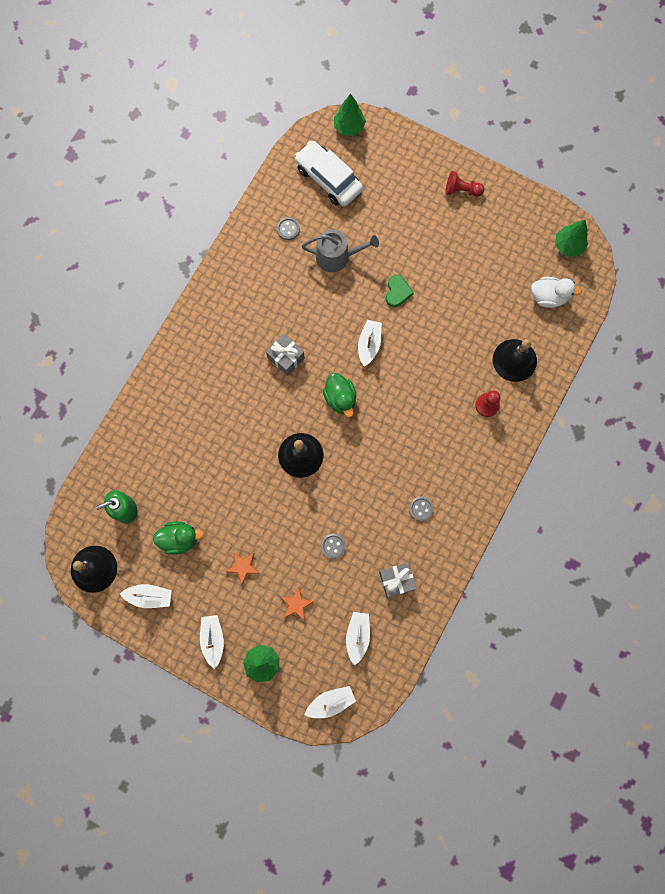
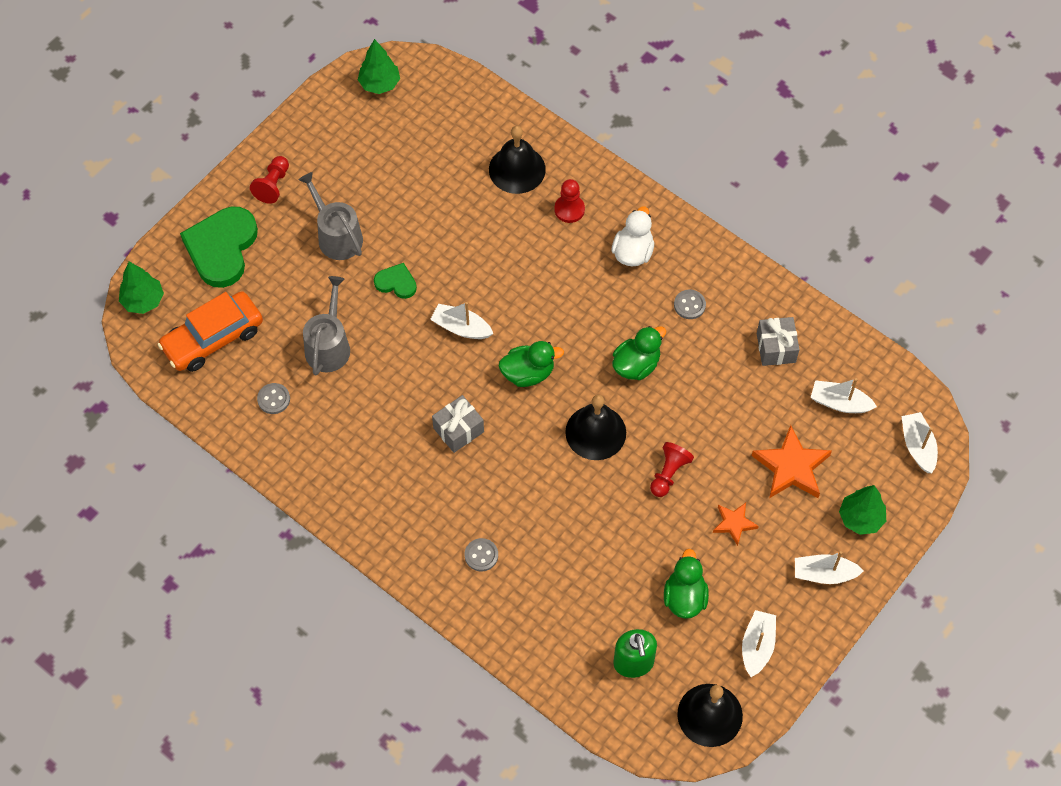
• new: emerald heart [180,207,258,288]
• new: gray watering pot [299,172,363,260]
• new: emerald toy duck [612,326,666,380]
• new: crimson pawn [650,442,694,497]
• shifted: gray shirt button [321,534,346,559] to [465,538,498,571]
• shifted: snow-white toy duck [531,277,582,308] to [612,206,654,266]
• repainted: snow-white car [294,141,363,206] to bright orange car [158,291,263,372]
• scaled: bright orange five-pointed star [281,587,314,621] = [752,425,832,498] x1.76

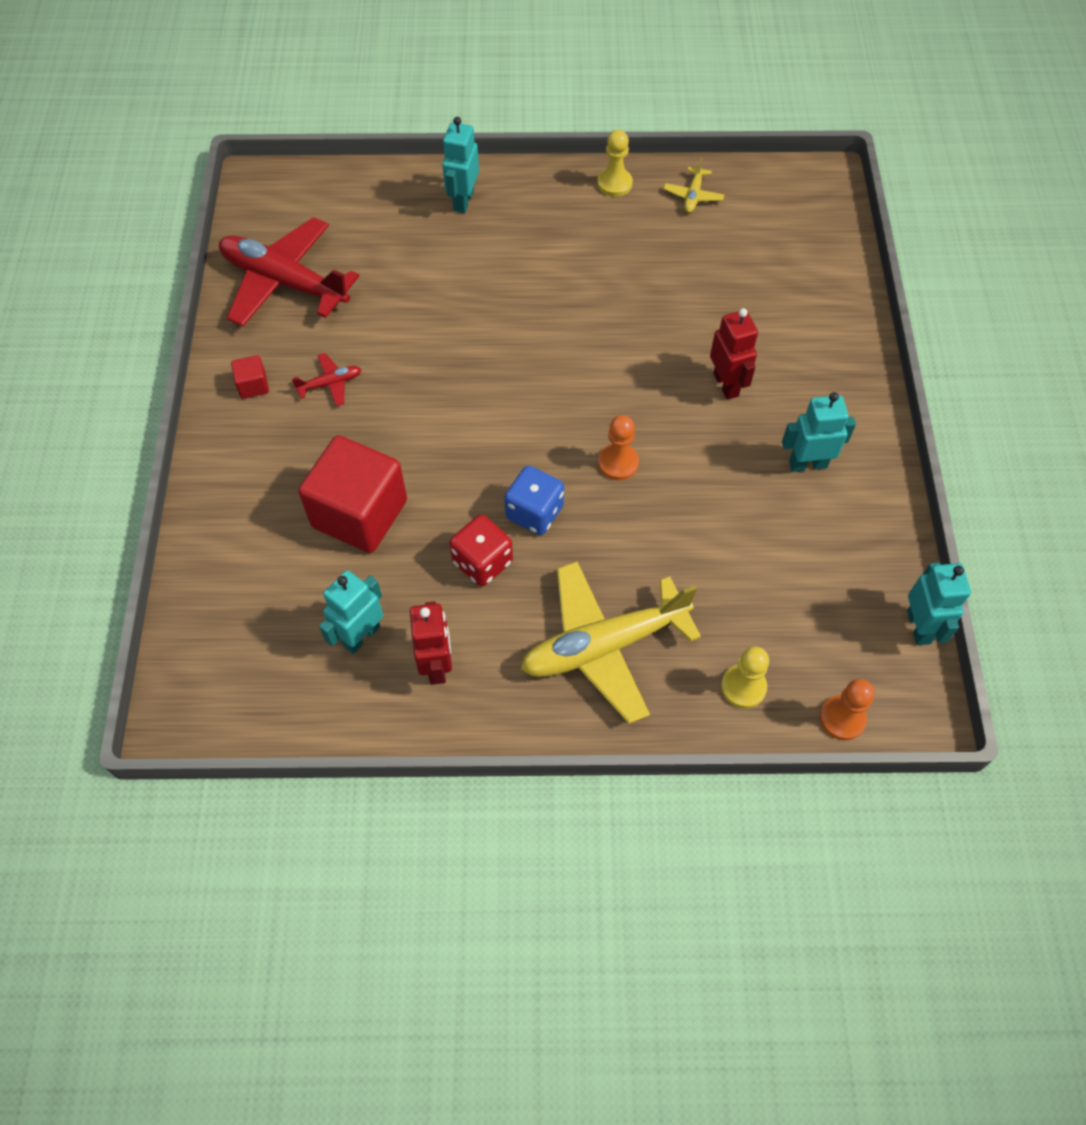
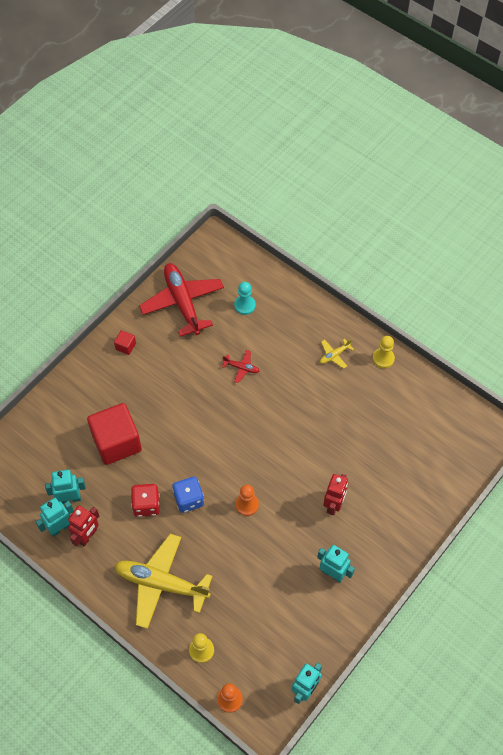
• new: teal pawn [234,282,256,315]
• shifted: crimson toy plane [292,353,361,406] to [222,350,260,383]
• shifted: teal toy robot [442,117,479,213] to [36,498,74,537]
• shifted: yellow toy plane [663,157,724,213] to [320,339,354,369]

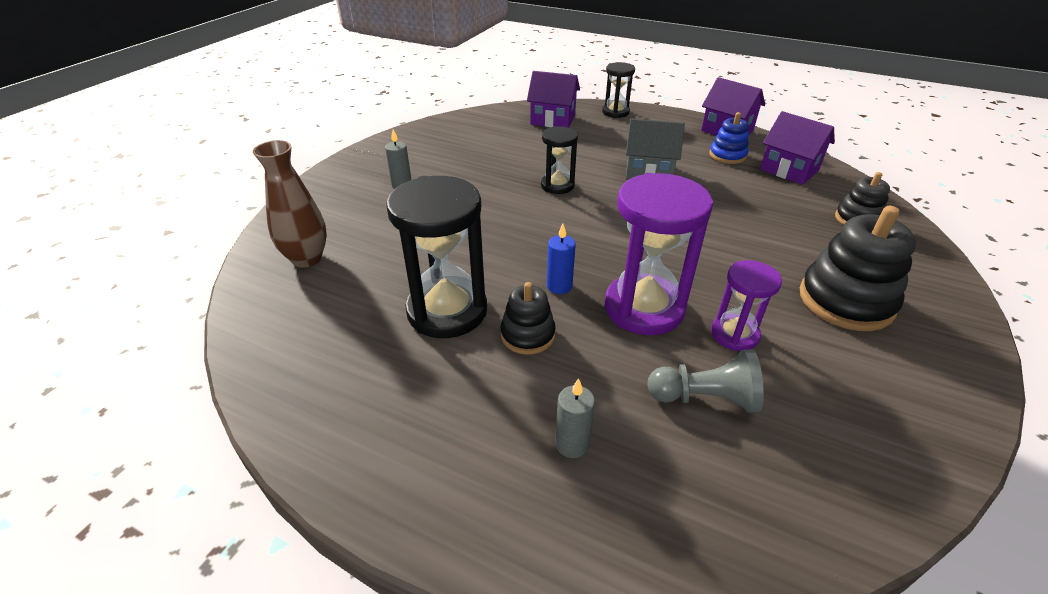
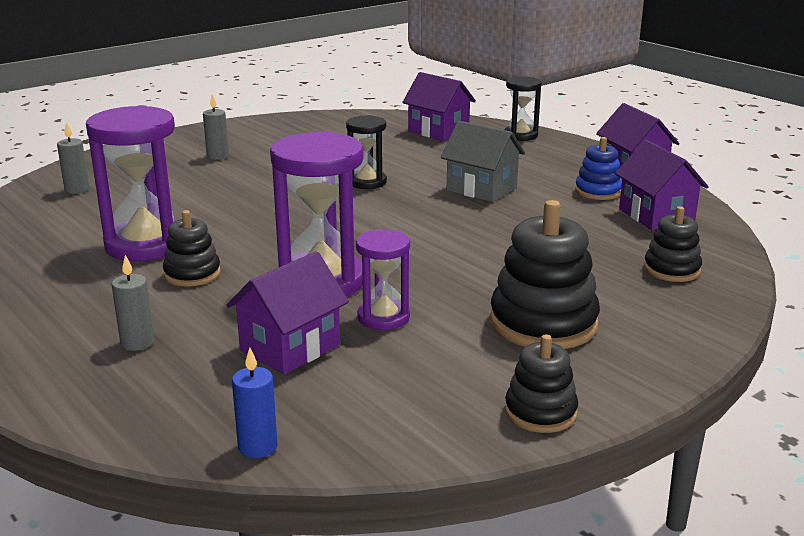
• new: black stacking toy [505,334,578,433]
• shifted: blue pillar candle [547,224,576,294] to [232,348,278,458]
• swapped: brown tall vase [253,140,327,268] to gray pillar candle [57,122,89,194]
• swapped: gray pawn [647,349,764,413] to purple toy house [226,251,349,374]
• repainted: black sand timer [386,176,487,338] to purple sand timer [86,105,176,261]

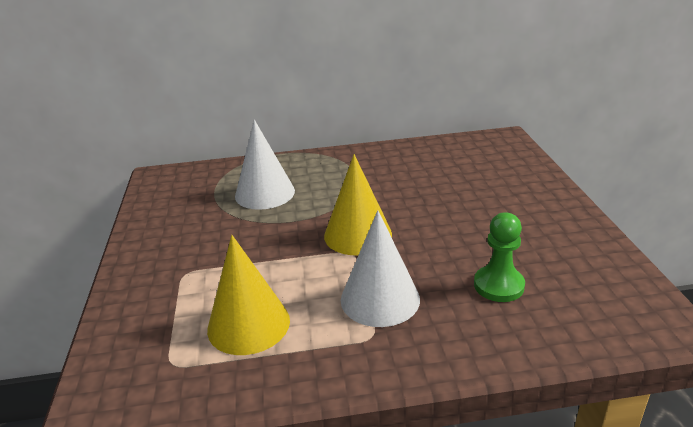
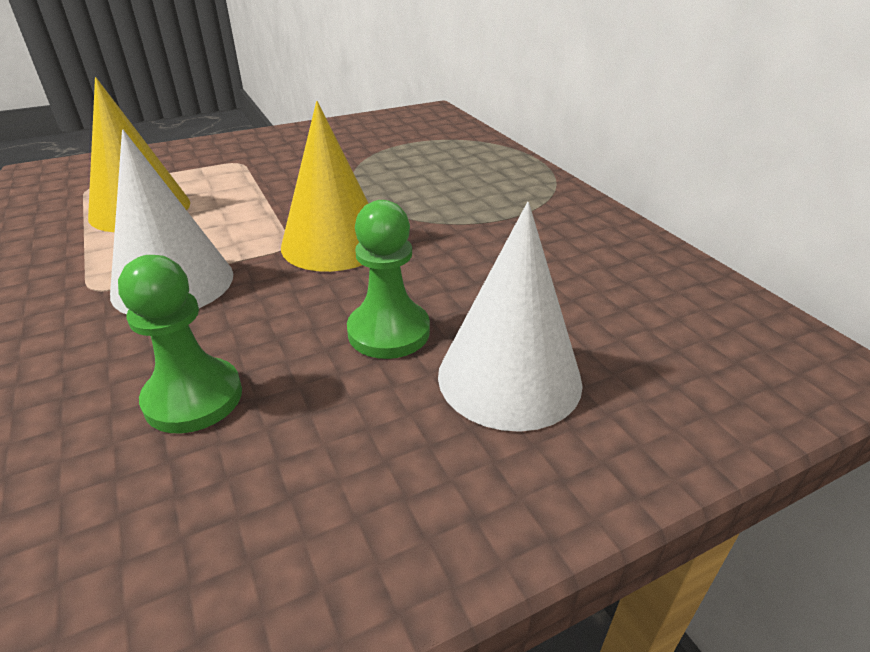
• new: emerald pawn [347,200,430,359]
• shifted: snow-white cone [235,120,295,210] to [438,202,582,432]

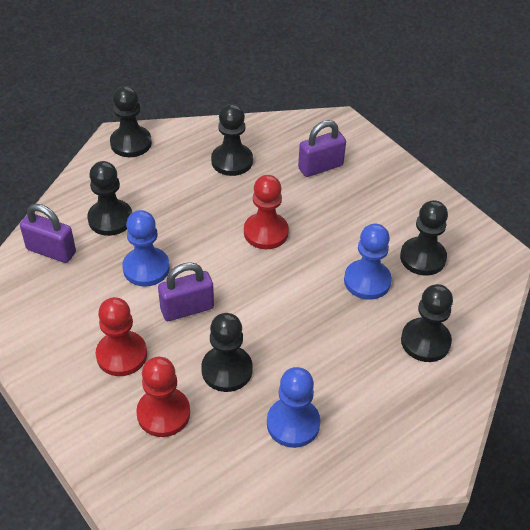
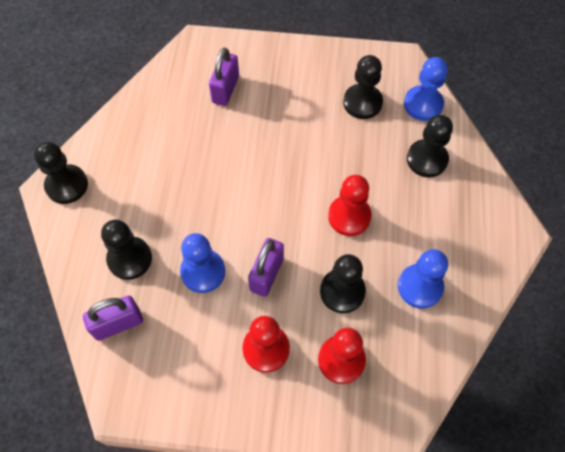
• gone: black pawn [211,104,253,176]
• shifted: crimson pawn [244,175,289,249] to [328,175,372,236]
• shifted: blue pawn [344,224,392,300] to [404,57,448,121]

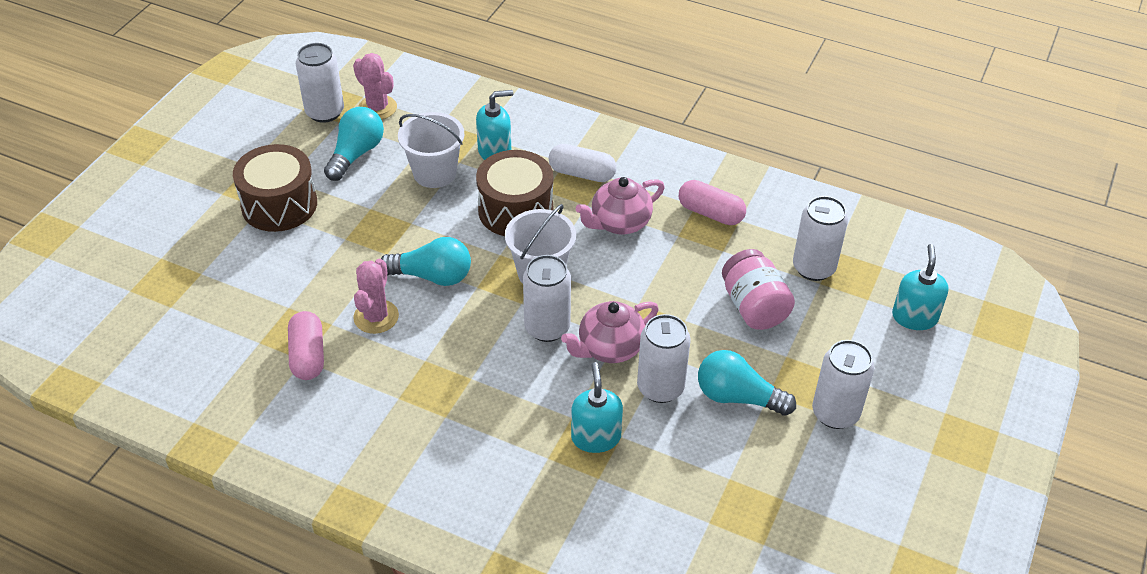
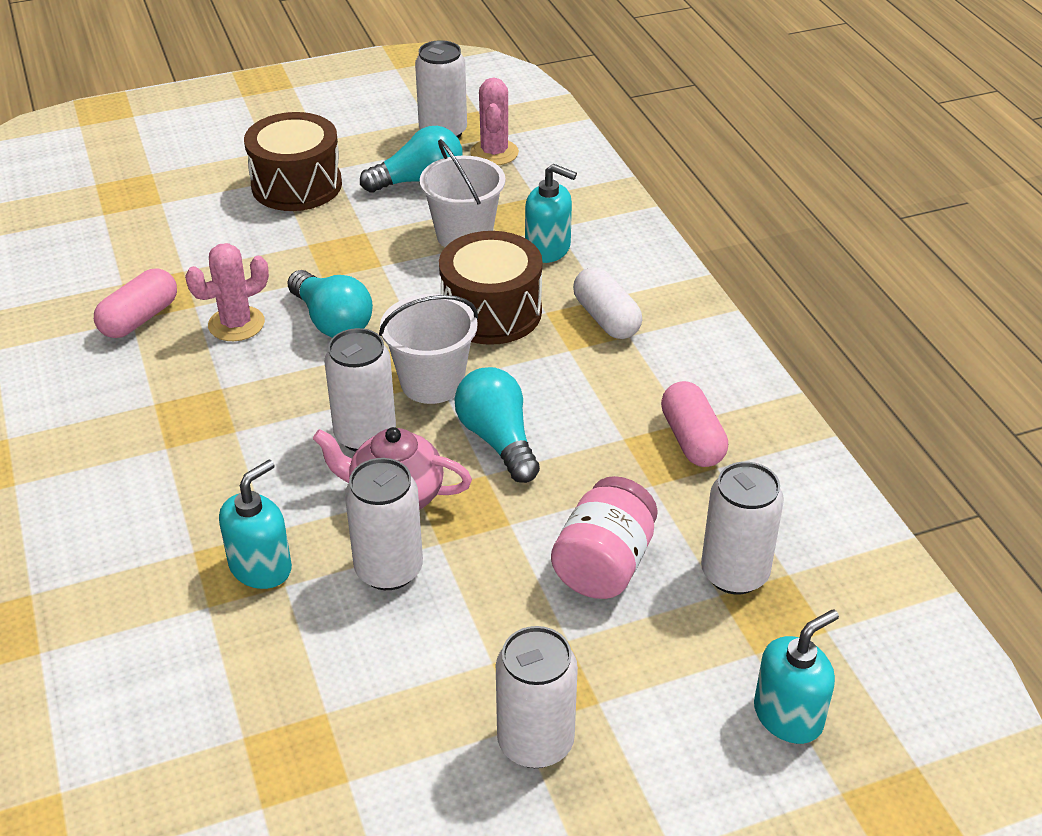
• gone: rosy china teapot [576,177,665,234]
• shifted: teal lightbulb [698,350,796,416] to [454,367,540,483]

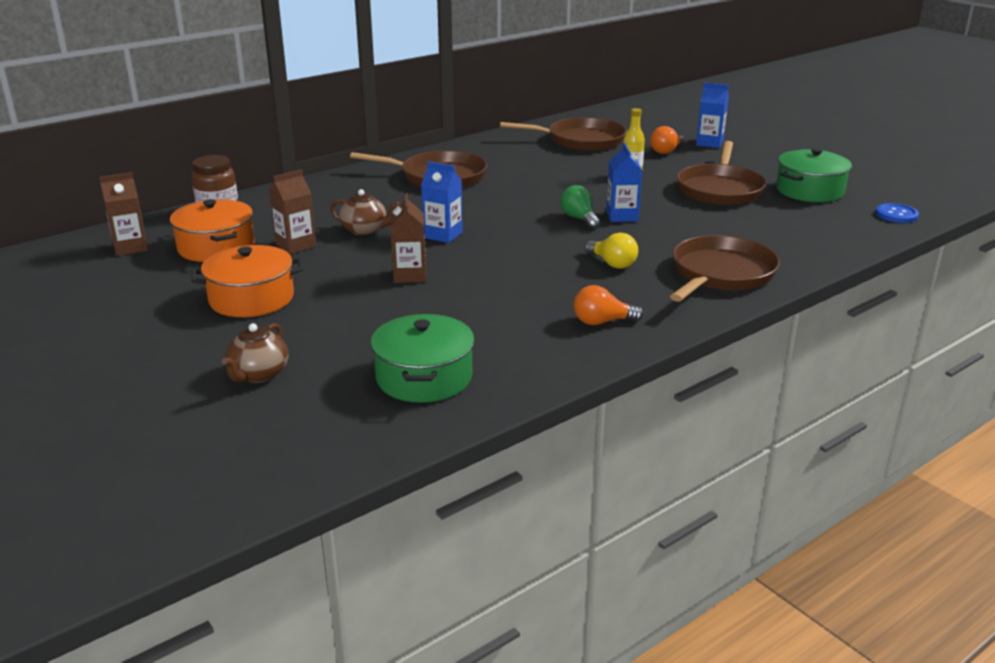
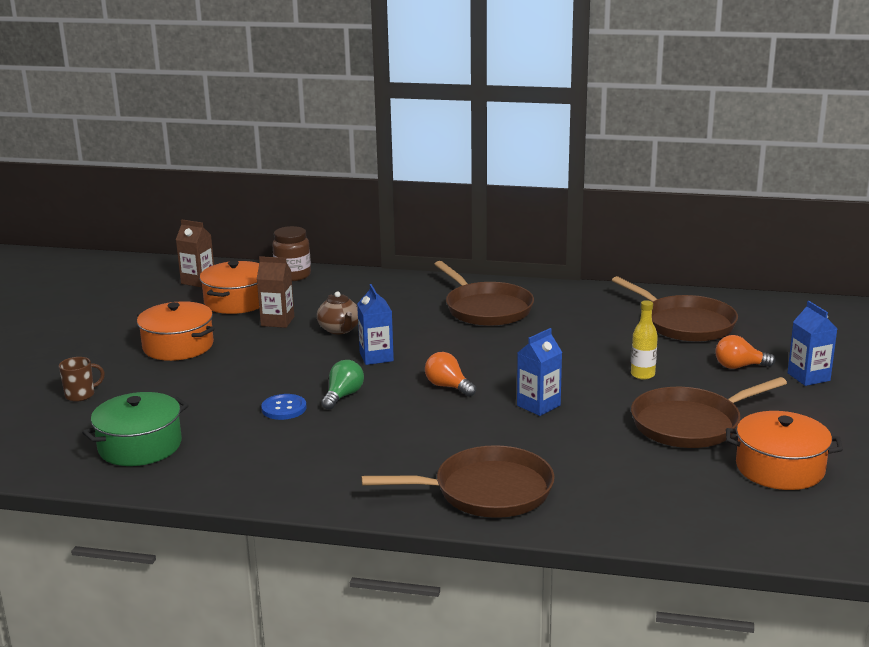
• gone: brown juice carton [391,193,426,283]
• gone: yellow lightbulb [585,233,638,269]
• shifted: emerald lightbulb [560,185,600,229] to [321,360,364,410]
• shifted: bright orange lightbulb [574,285,643,325] to [425,352,476,397]
• shifted: blue shirt button [876,203,919,223] to [261,394,307,420]
• swapped: brown china teapot [222,323,288,383] to brown mug [59,357,105,402]
• repainted: emerald cooking pot [776,148,852,202] to bright orange cooking pot [726,411,843,490]

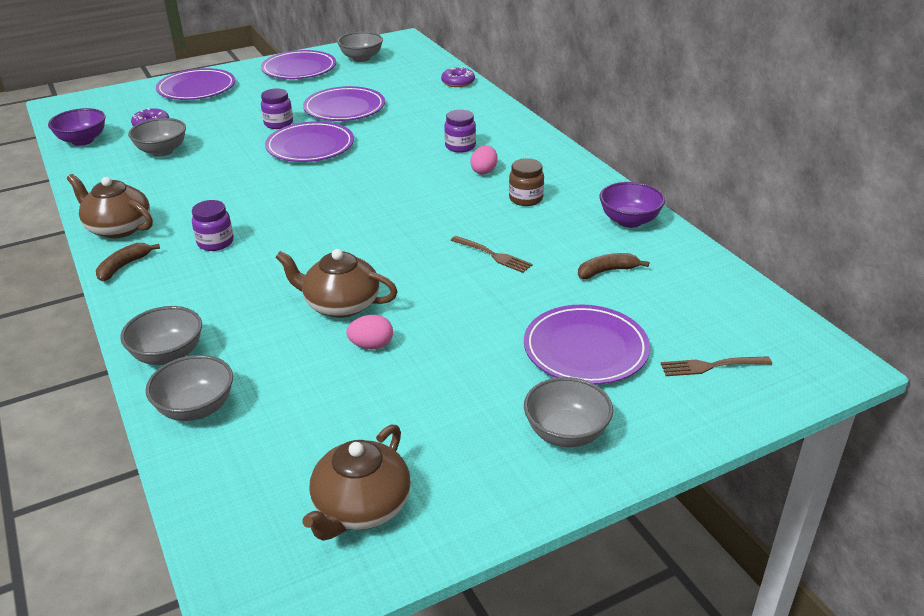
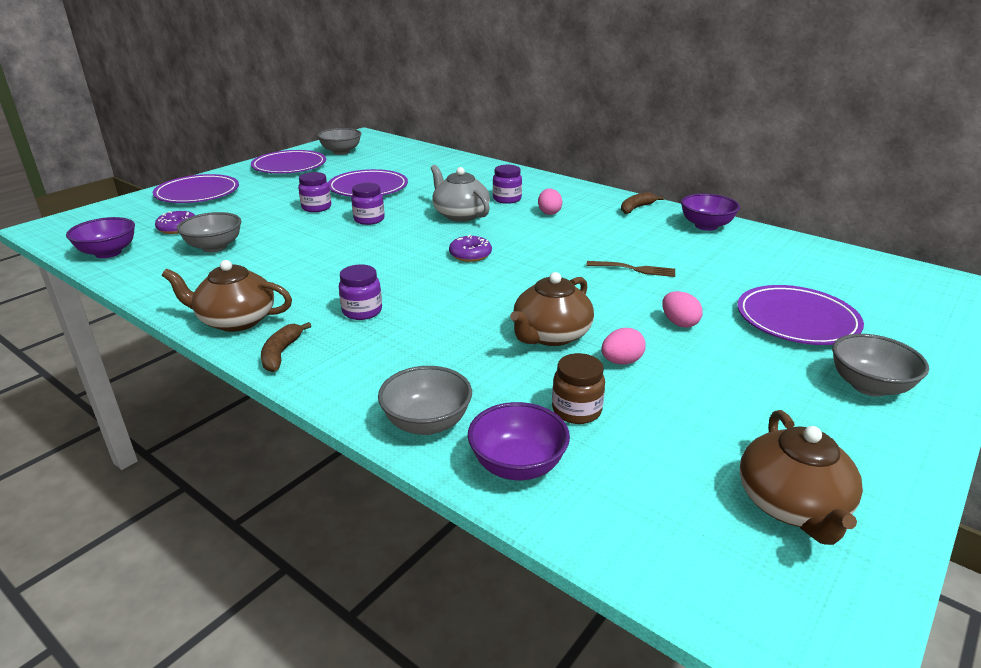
• gone: brown fork [661,356,772,376]
• new: gray china teapot [431,165,490,222]
• new: rosy egg [662,291,703,328]
• shifted: purple glazed donut [441,67,475,87] to [449,235,492,262]
• shifted: brown jam jar [509,158,544,206] to [552,353,605,424]
• shifted: brown toy banana [578,253,649,279] to [621,192,664,214]
• swapped: purple dinner plate [265,121,354,162] to purple jam jar [351,183,385,225]
• repainted: gray deep dish [146,355,233,421] to purple deep dish [468,402,570,480]
• rotated: brown china teapot [275,249,398,318] = [510,272,594,346] 45 degrees counterclockwise

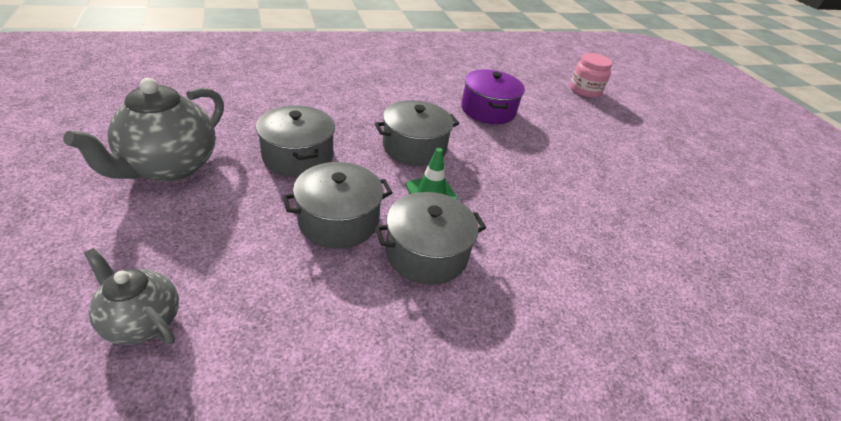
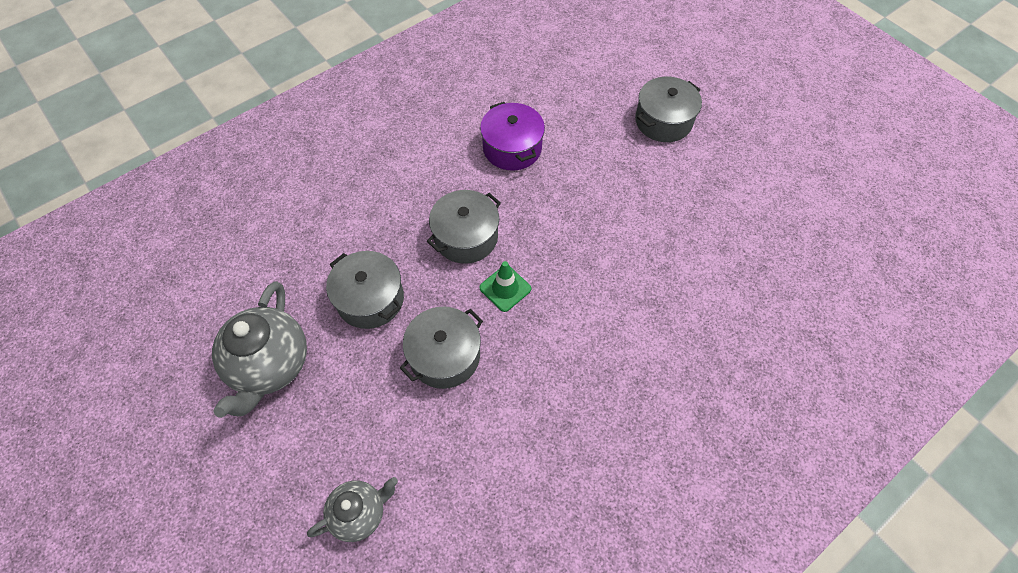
• gone: rosy jam jar [570,53,613,98]
• shifted: gray cooking pot [375,192,486,285] to [635,77,702,142]
• rotated: gray china teapot [84,248,179,345] = [307,477,398,542] 135 degrees clockwise

